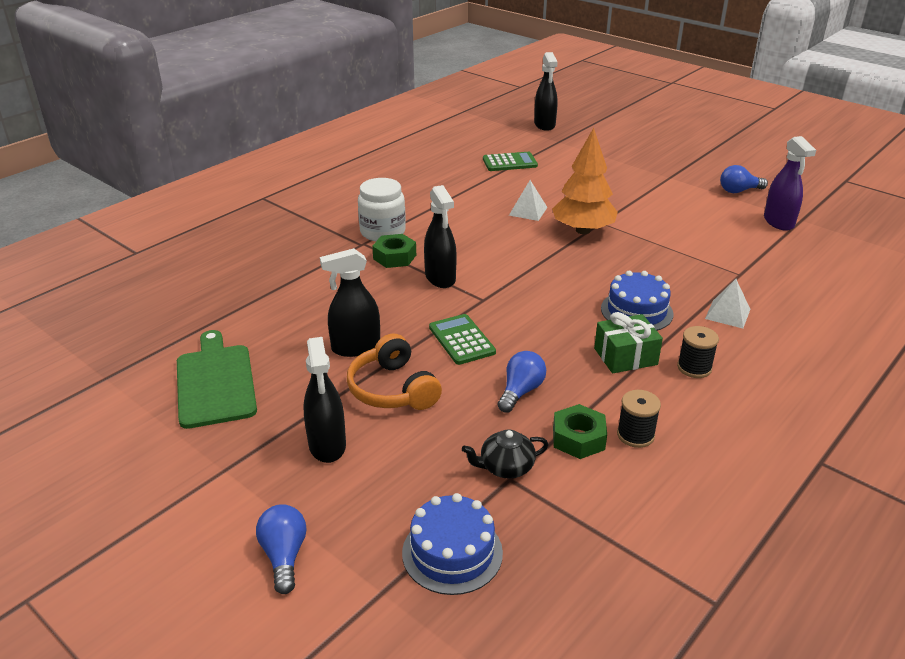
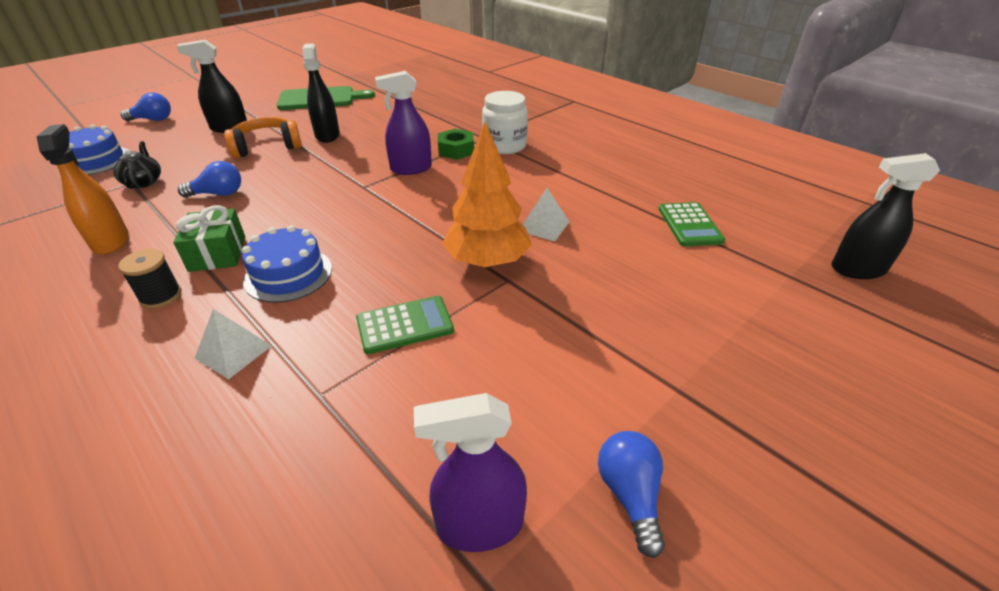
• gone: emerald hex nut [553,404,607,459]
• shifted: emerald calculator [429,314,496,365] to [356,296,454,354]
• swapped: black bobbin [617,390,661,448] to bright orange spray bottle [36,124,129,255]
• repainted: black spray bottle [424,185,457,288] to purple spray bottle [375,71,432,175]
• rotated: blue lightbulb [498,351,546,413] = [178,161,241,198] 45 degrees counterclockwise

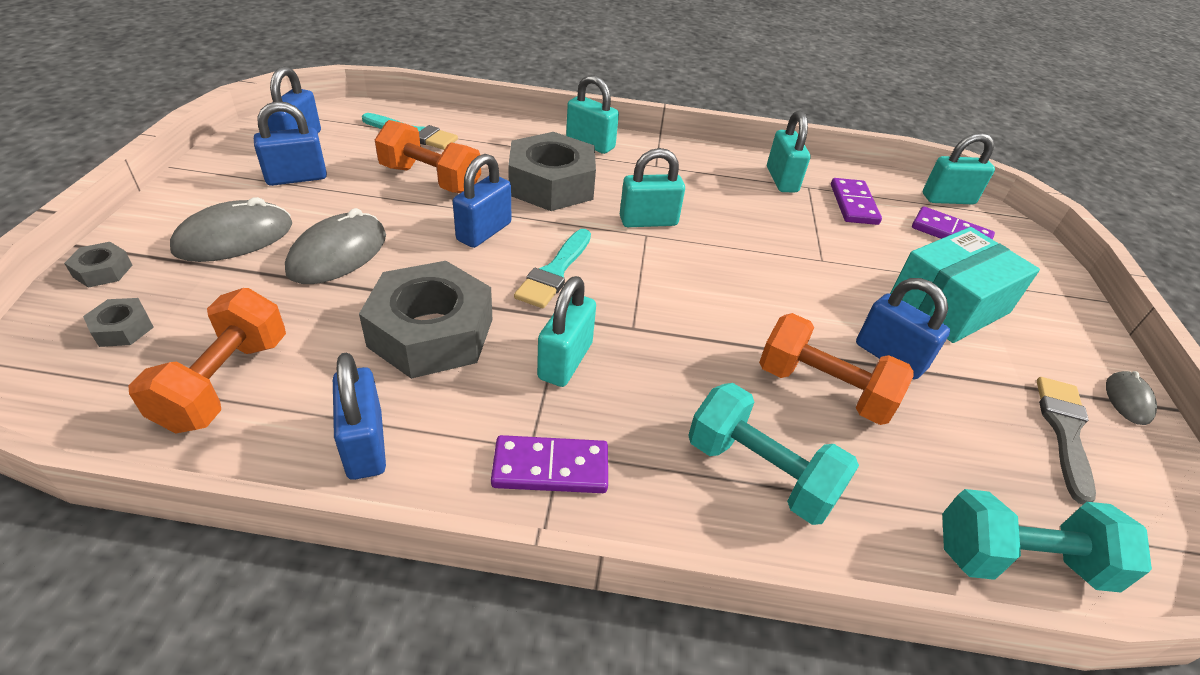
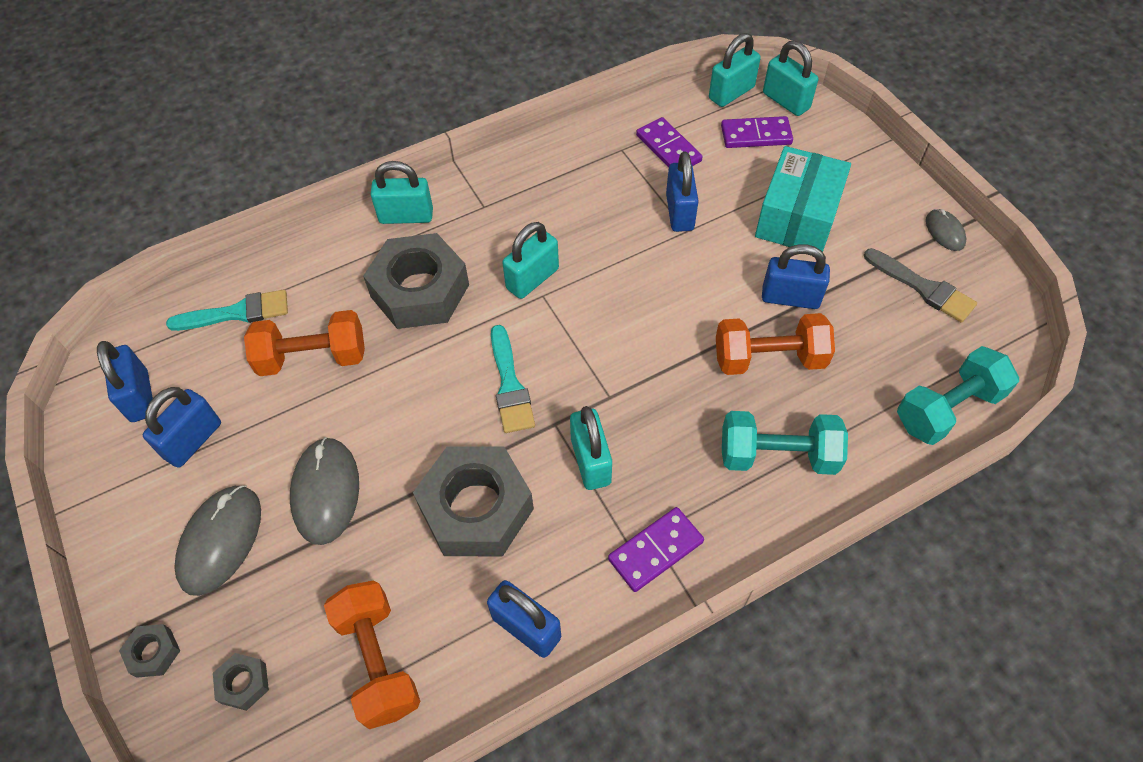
• shifted: blue small lock [453,154,511,248] to [666,151,699,232]
• shifted: teal small lock [767,110,811,192] to [763,41,818,116]
• rotated: gray brush [1037,377,1096,504] = [864,248,977,323] 150 degrees clockwise

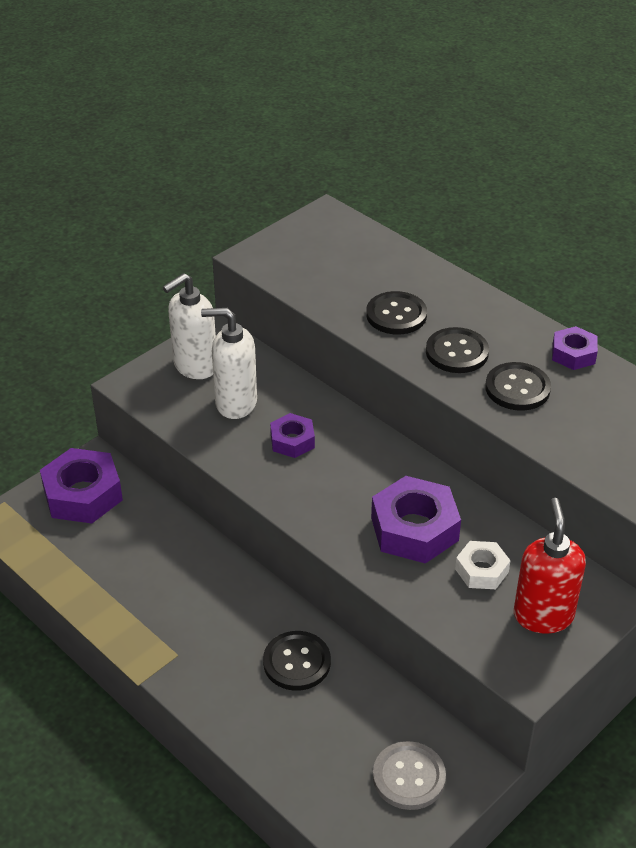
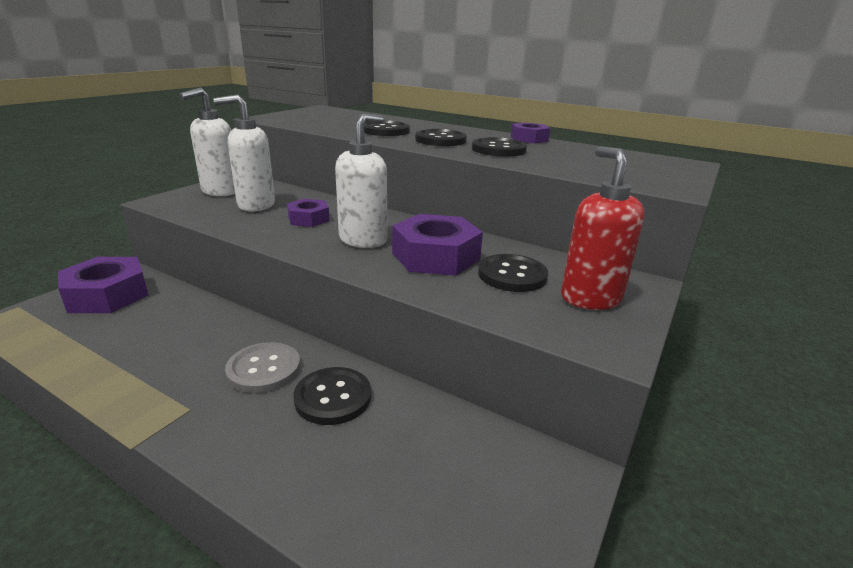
• new: snow-white soap dispenser [335,114,387,248]
• shifted: gray shirt button [373,741,446,810] to [225,342,300,393]
• swapped: snow-white hex nut [455,541,511,589] to black shirt button [478,254,548,292]

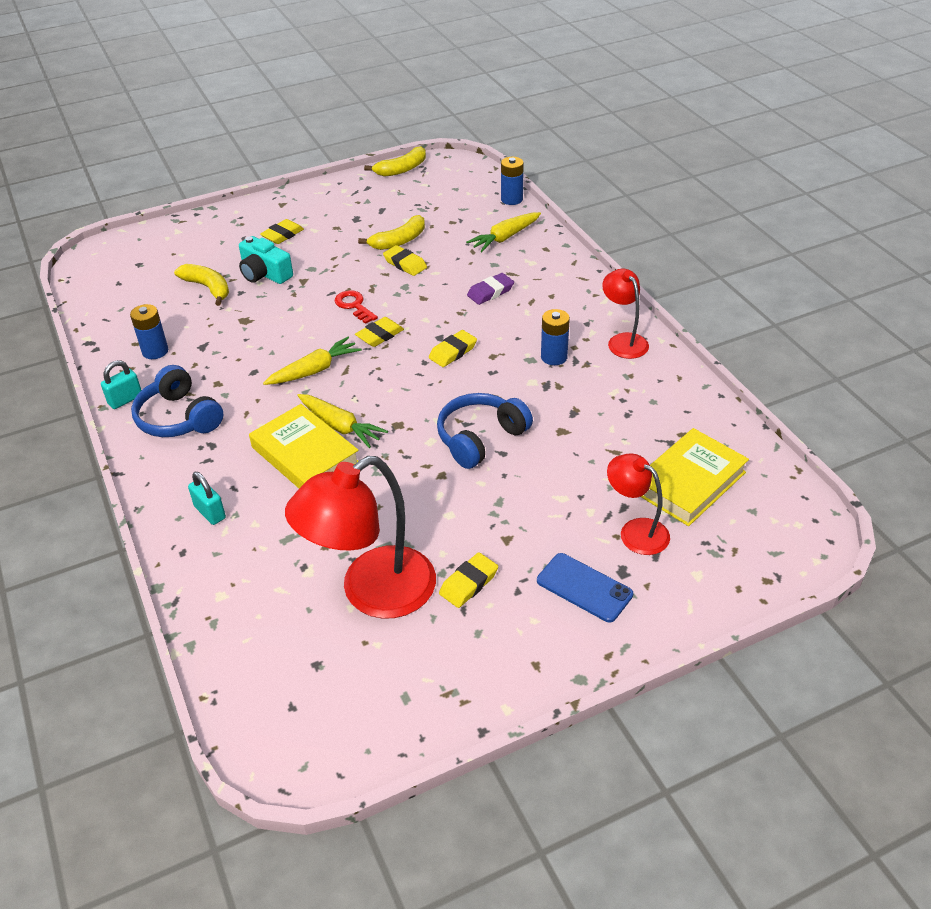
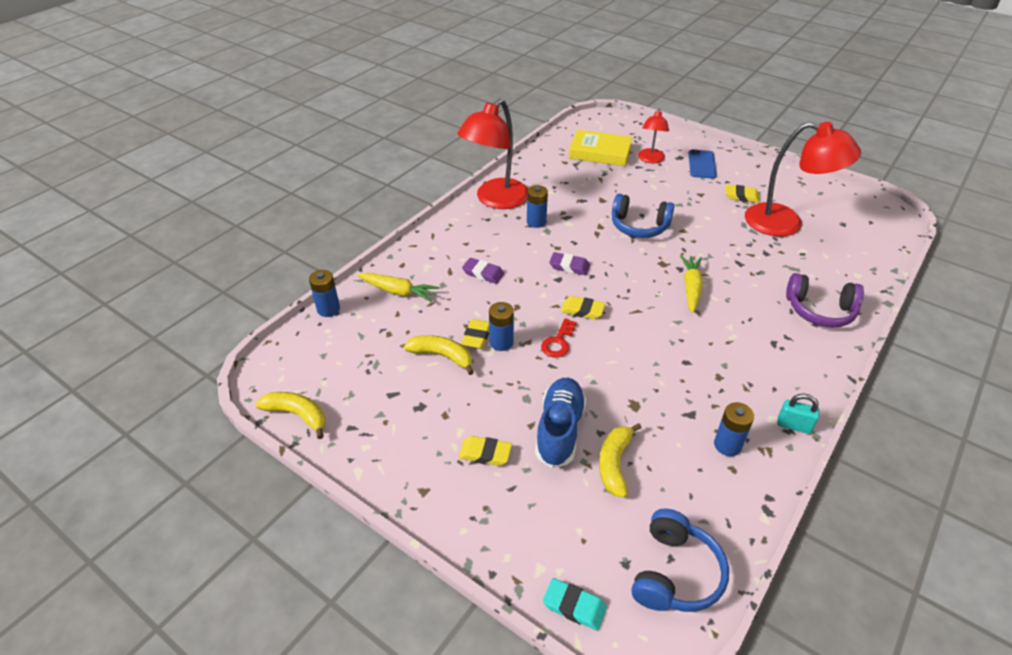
• gone: yellow book [249,404,359,488]
• gone: yellow toy carrot [263,337,362,385]
• new: blue AA battery [489,302,514,351]
• new: teal pencil eraser [543,578,607,631]
• shifted: blue headphones [131,365,223,437] to [632,508,729,612]
• swapped: teal small lock [188,472,226,525] to purple headphones [786,273,864,328]
• swapped: teal photo camera [239,236,293,284] to blue shoe [535,378,586,468]
• repainted: yellow pencil eraser [429,330,477,367] to purple pencil eraser [549,252,590,275]
• scaled: crimson lamp [602,269,649,359] = [457,99,528,209] x1.82

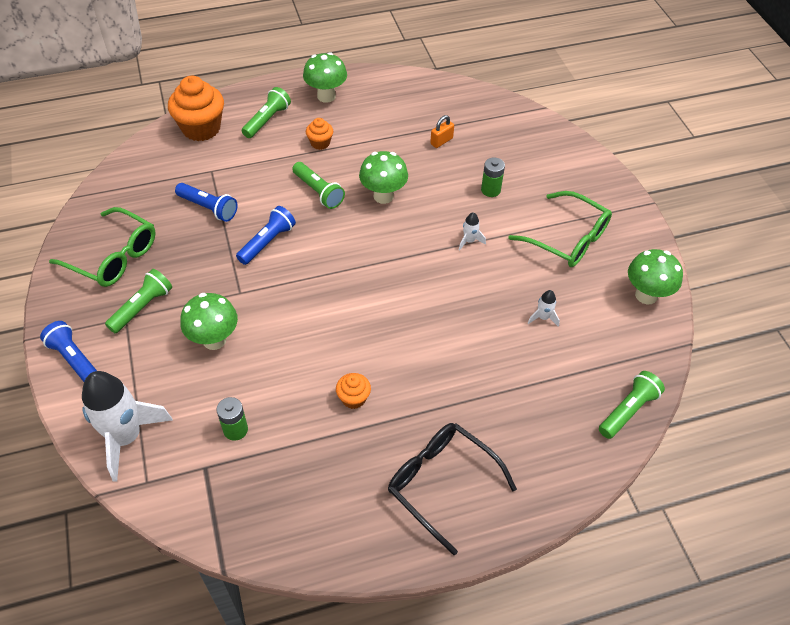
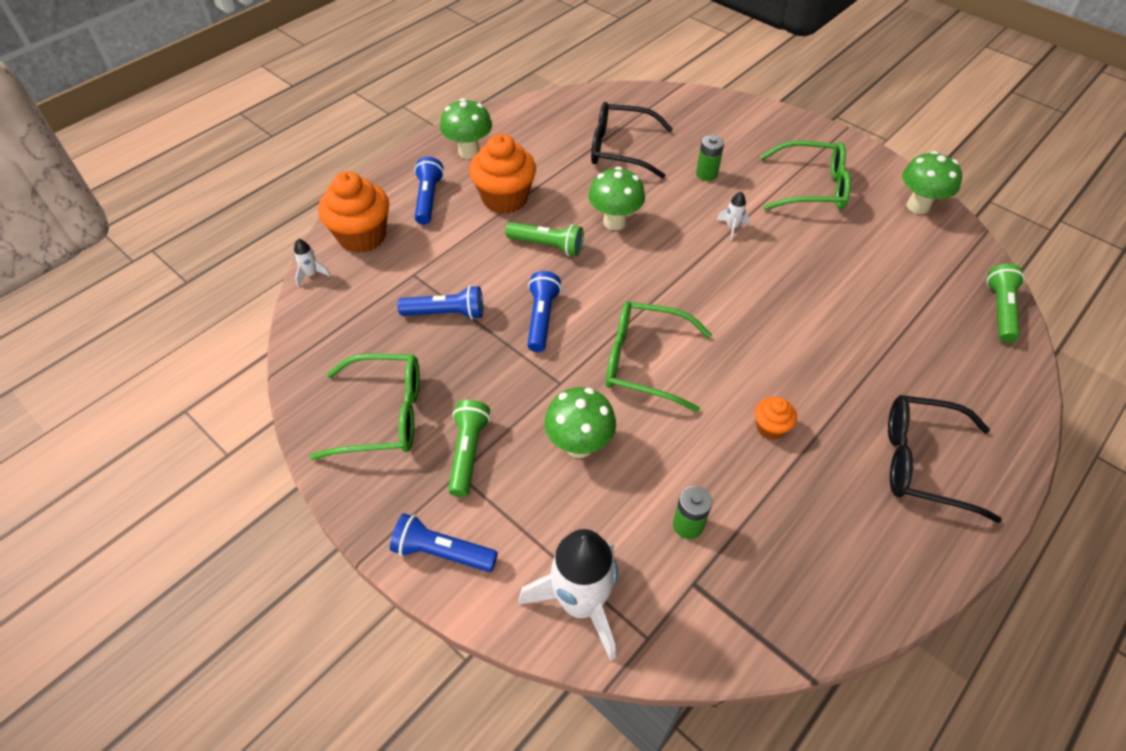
• new: emerald spectacles [606,301,712,412]
• shifted: snow-white spaceship [528,290,560,327] to [294,239,331,287]
• swapped: bright orange small lock [430,115,454,148] to black spectacles [591,102,673,178]
• repainted: emerald torch [242,87,291,138] to blue torch [414,157,444,225]
• scaled: bright orange cupcake [306,118,333,150] = [469,134,536,214] x2.01

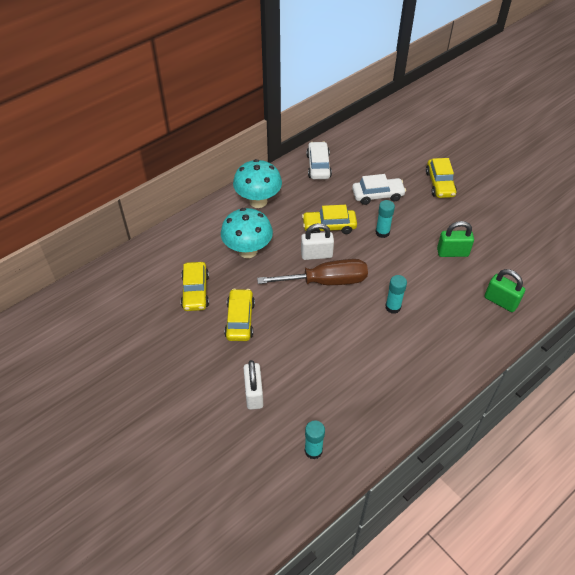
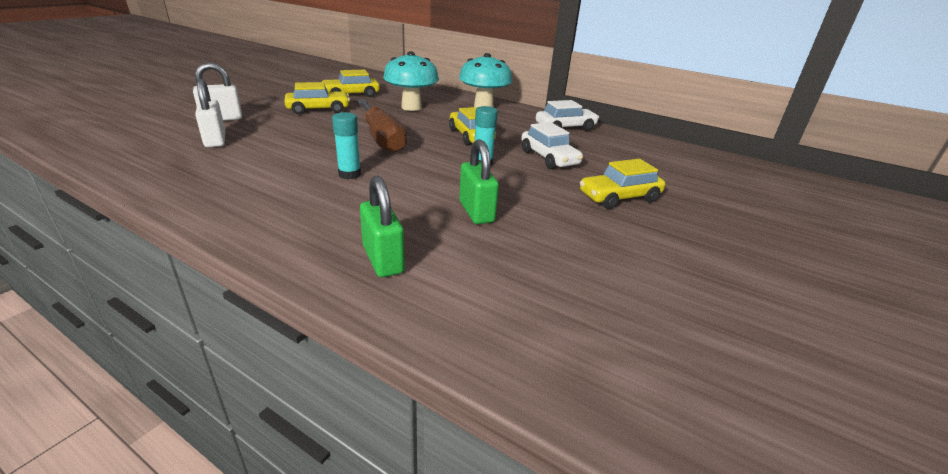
• gone: teal glue stick [305,420,325,459]
• shifted: snow-white small lock [301,223,334,260] to [195,79,225,147]
• rotated: emerald small lock [485,269,525,312] = [360,175,405,277] 45 degrees counterclockwise

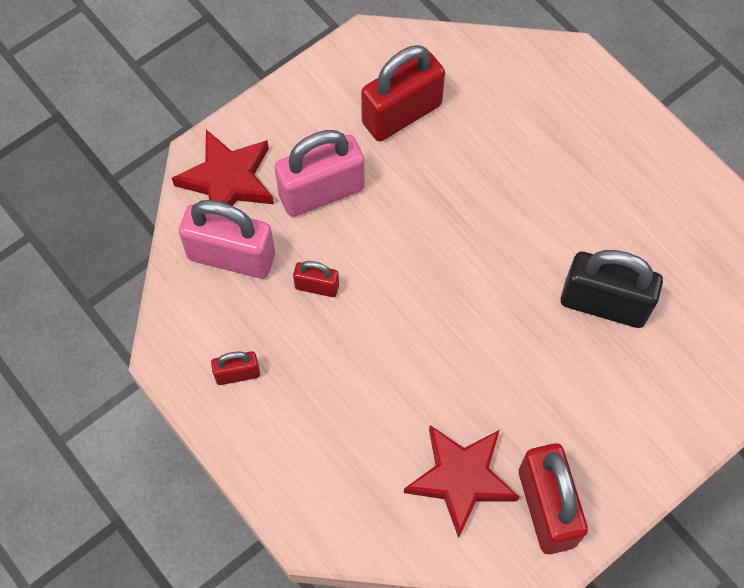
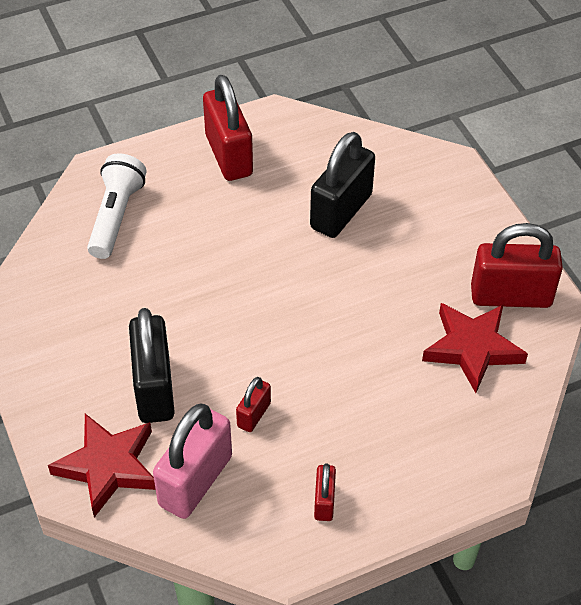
• new: snow-white torch [87,153,146,259]
• shifted: crimson small lock [361,45,445,141] to [203,75,253,181]
• repainted: rosy small lock [274,130,365,217] to black small lock [129,308,175,423]

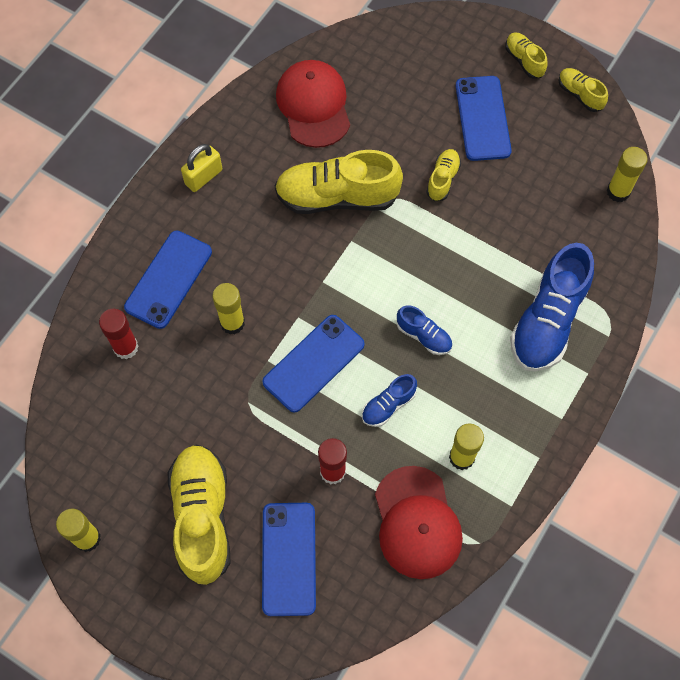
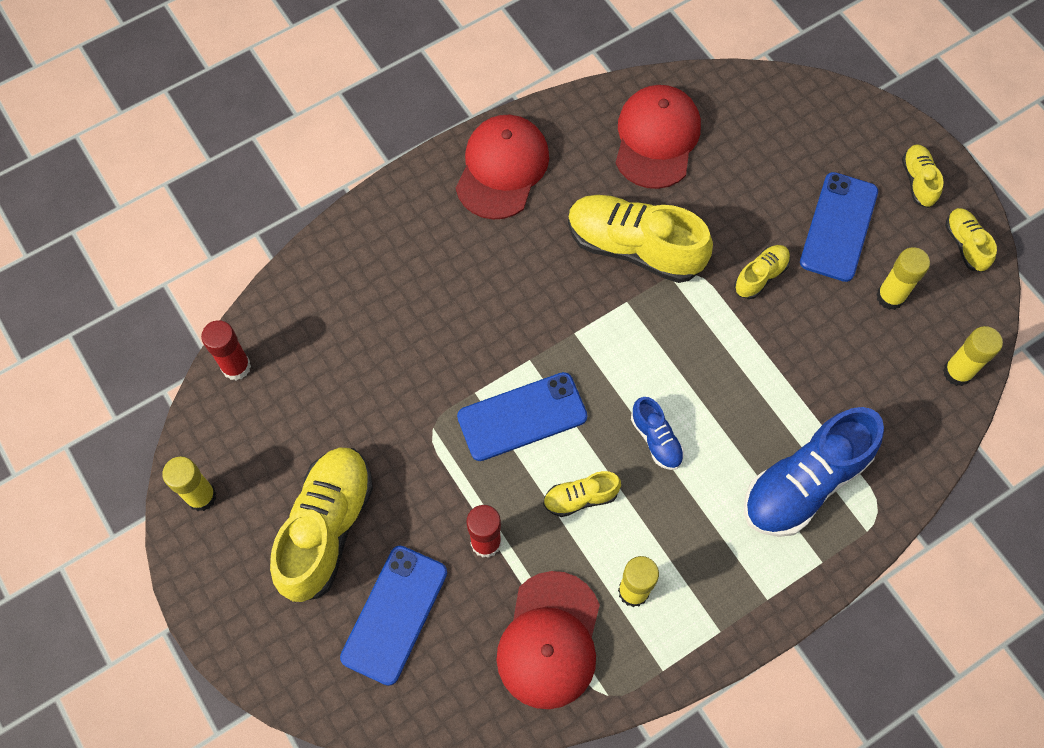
• gone: blue smartphone [124,230,212,329]
• shifted: crimson glue stick [99,309,139,359] to [201,320,251,380]
• shifted: yellow glue stick [212,283,245,334] to [876,247,930,310]
• swapped: yellow small lock [181,144,222,192] to crimson peaked cap [456,115,549,220]
• repainted: blue shoe [362,374,417,427] to yellow shoe [543,471,621,517]

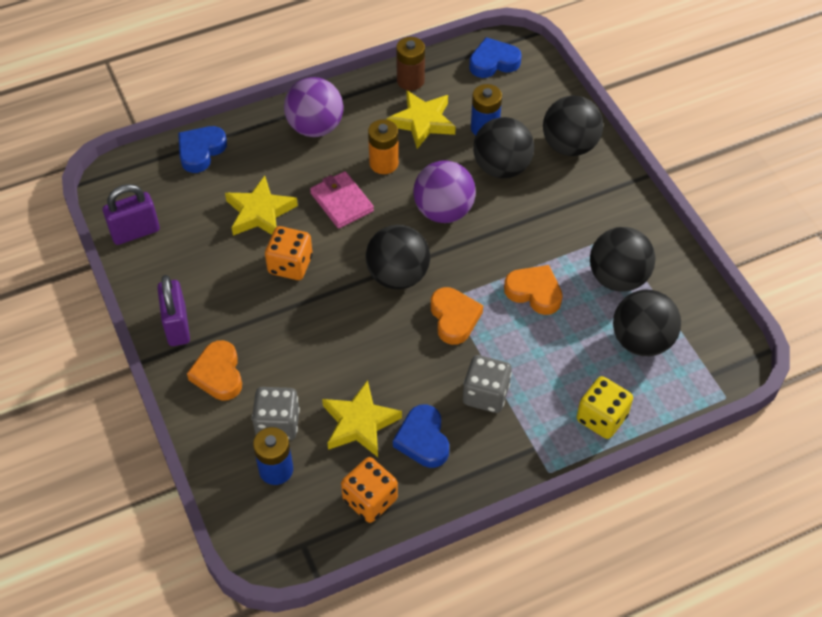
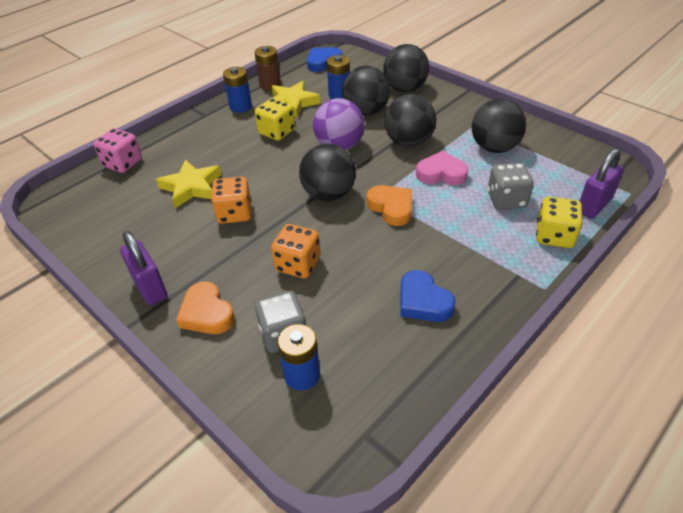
• gone: purple play ball [284,77,343,137]
• gone: rosy wallet [310,171,374,229]
• gone: yellow five-pointed star [322,380,402,457]
• new: blue AA battery [223,67,252,113]
• shifted: purple small lock [103,184,160,245] to [580,149,624,219]
• shifted: bright orange die [341,457,398,523] to [271,224,321,279]
• shifted: gray die [463,355,512,413] to [488,163,533,210]
• shifted: black play ball [613,290,681,356] to [384,94,436,147]
• swapped: blue heart [178,126,227,173] to rosy die [94,128,142,173]
• swapped: bright orange AA battery [368,119,399,174] to yellow die [255,98,295,141]
• repainted: bright orange heart [504,265,563,315] to rosy heart [416,151,468,185]

